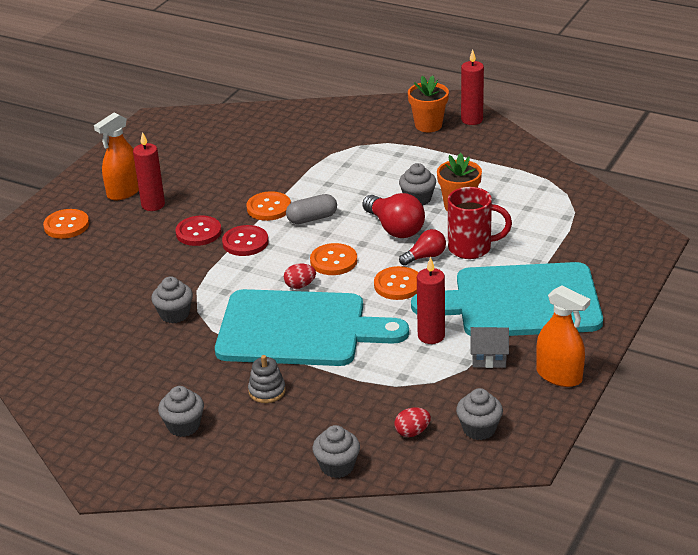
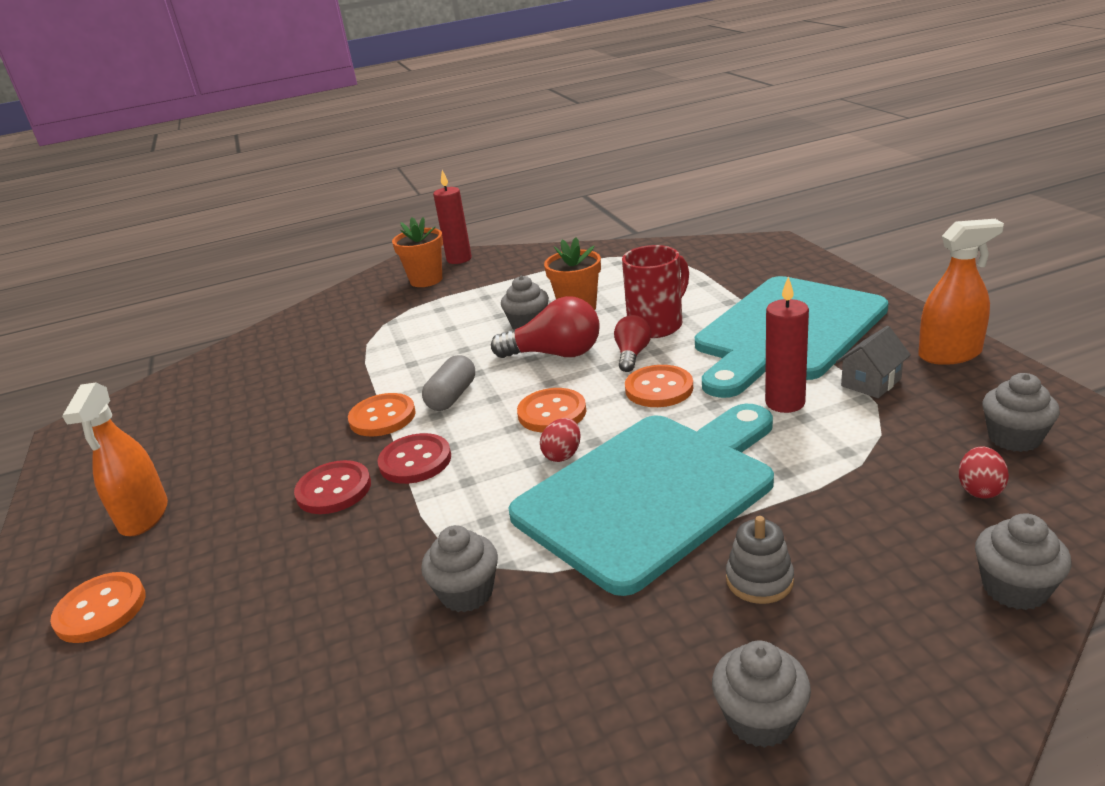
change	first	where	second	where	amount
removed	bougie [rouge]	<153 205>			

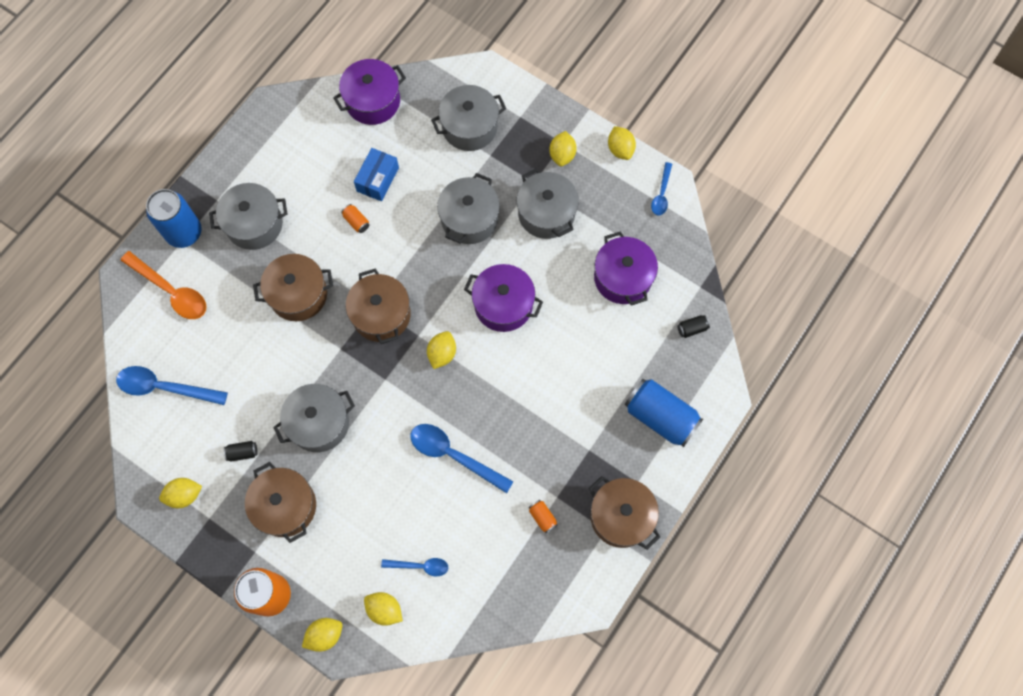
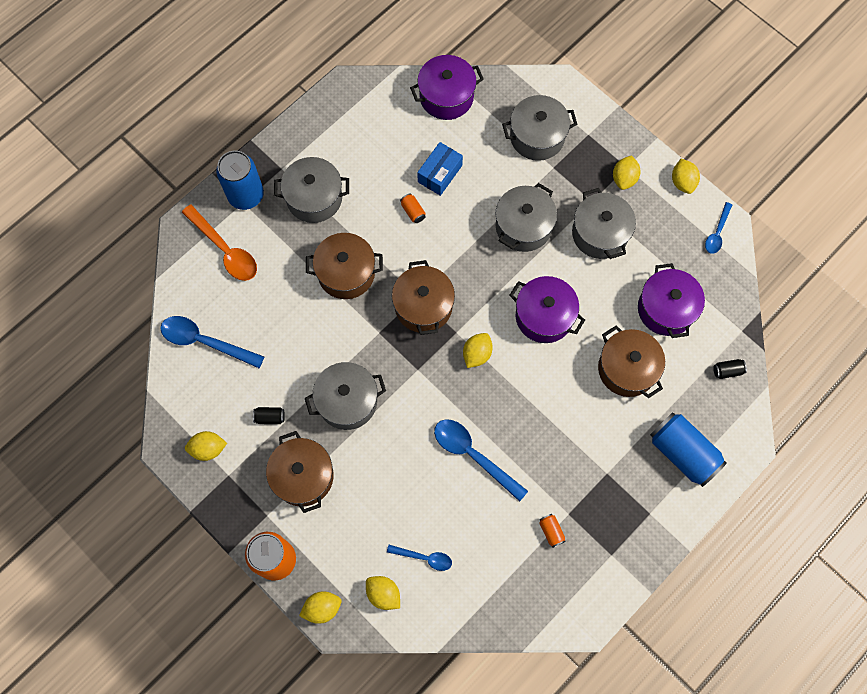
change	first	where	second	where	amount
moved	marmite [marron]	<621 516>		<627 369>	

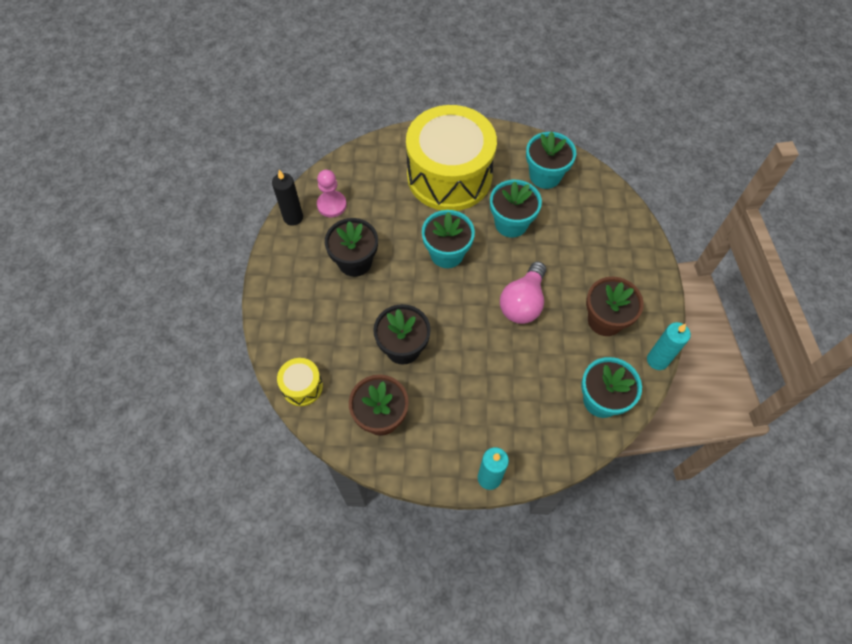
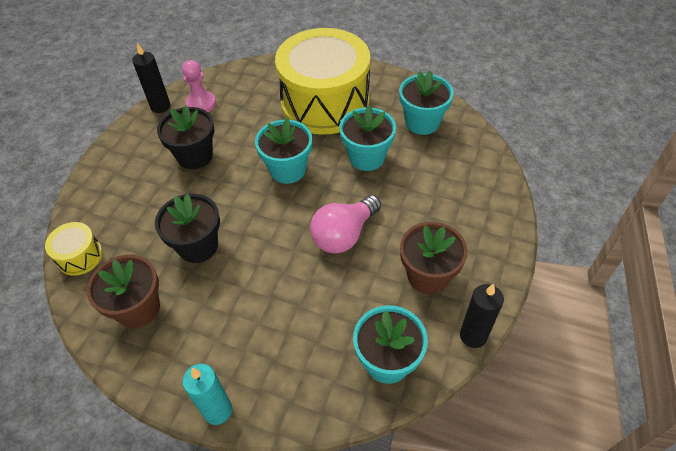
change	first	where	second	where	amount
recoloured	bougie [turquoise]	<657 360>	bougie [noir]	<473 336>	

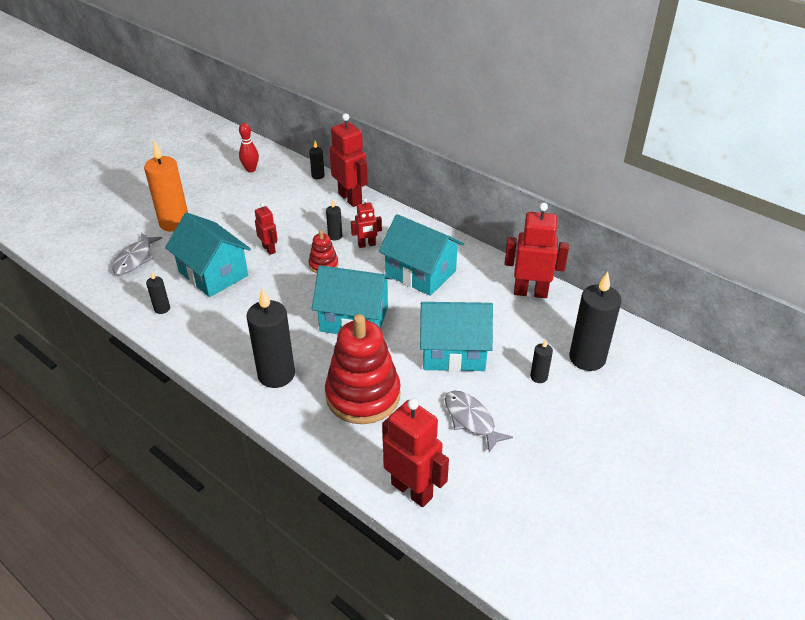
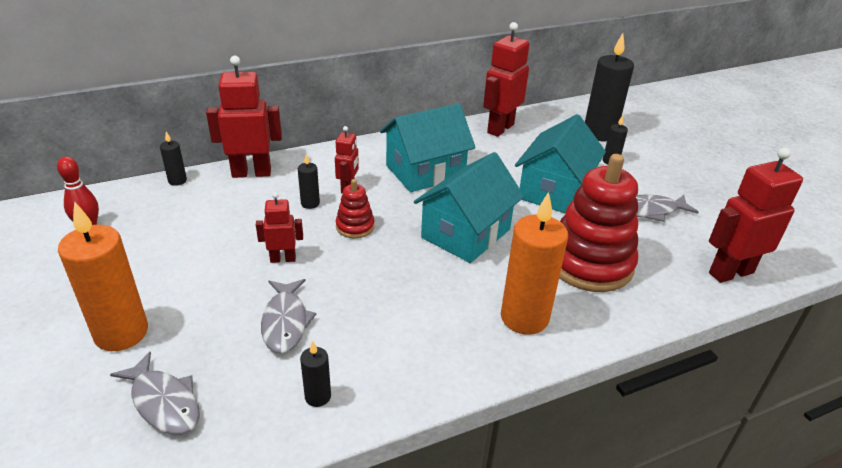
change	first	where	second	where	amount
replaced	maison [turquoise]	<213 273>	poisson [gris]	<285 322>	
recoloured	bougie [noir]	<276 375>	bougie [orange]	<524 318>	

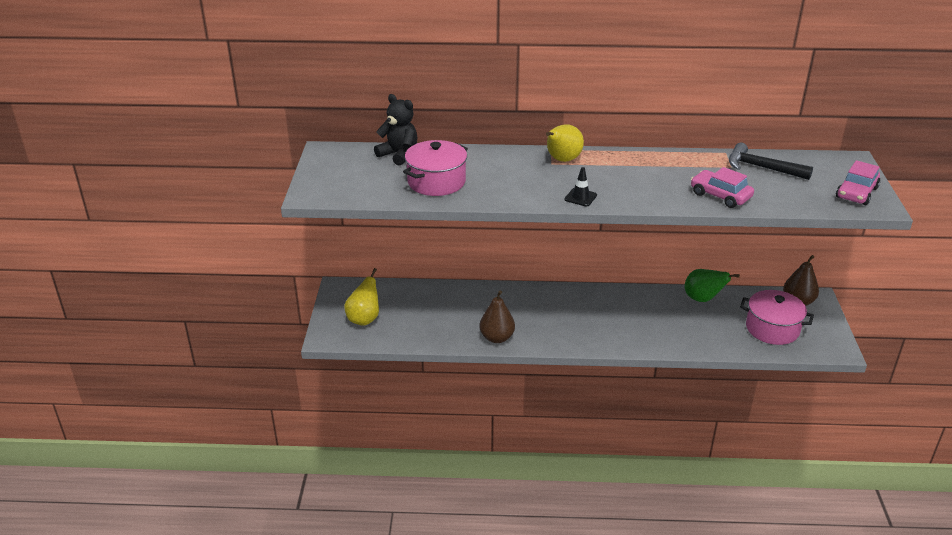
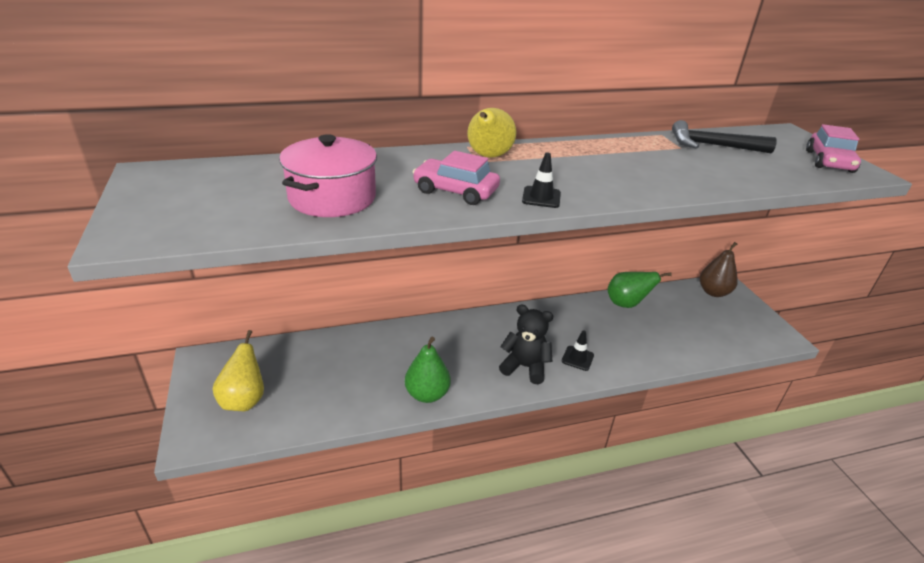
change	first	where	second	where	amount
recoloured	poire [marron]	<497 338>	poire [vert]	<427 394>	
moved	voiture [rose]	<720 195>		<455 191>	
moved	ours en peluche [noir]	<399 155>		<525 367>	
added			cône de chantier [noir]	<577 358>	
removed	marmite [rose]	<772 329>			

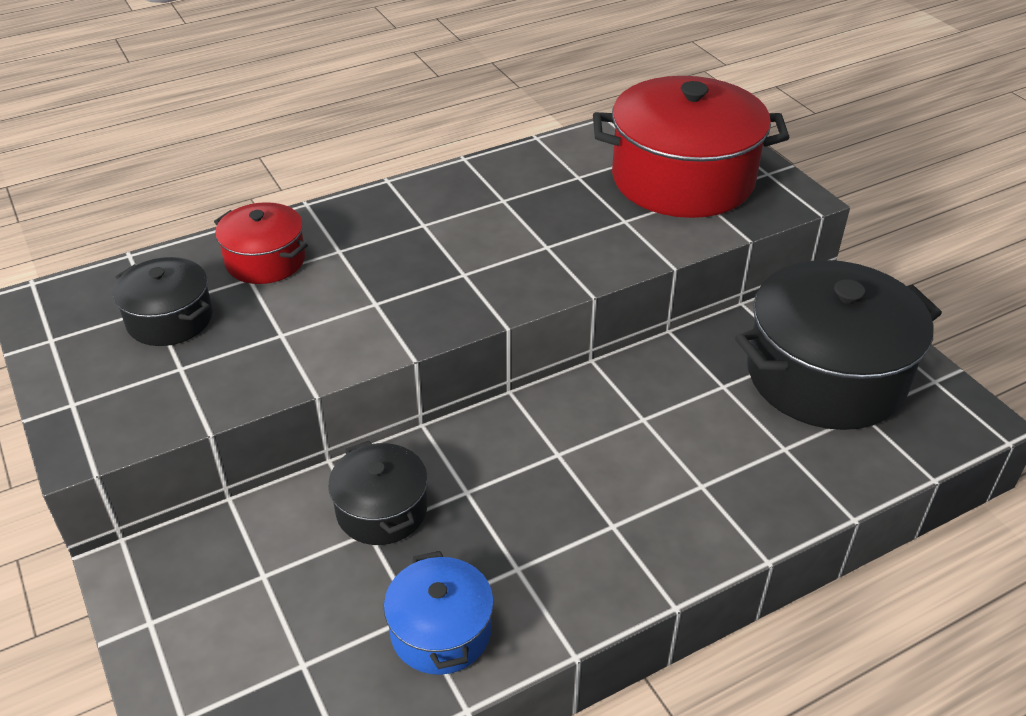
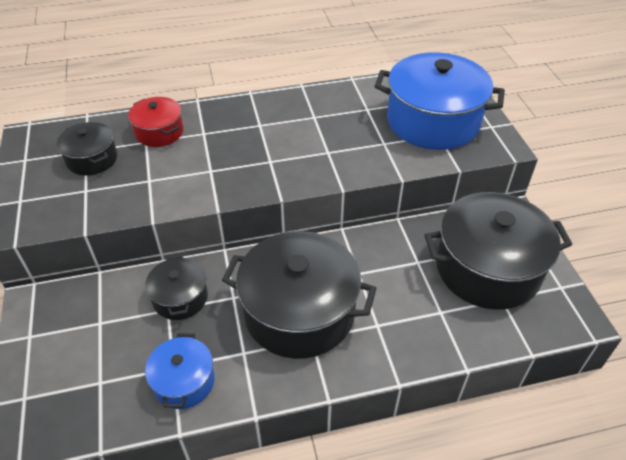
change	first	where	second	where	amount
added			marmite [noir]	<299 312>	
recoloured	marmite [rouge]	<682 179>	marmite [bleu]	<433 121>	

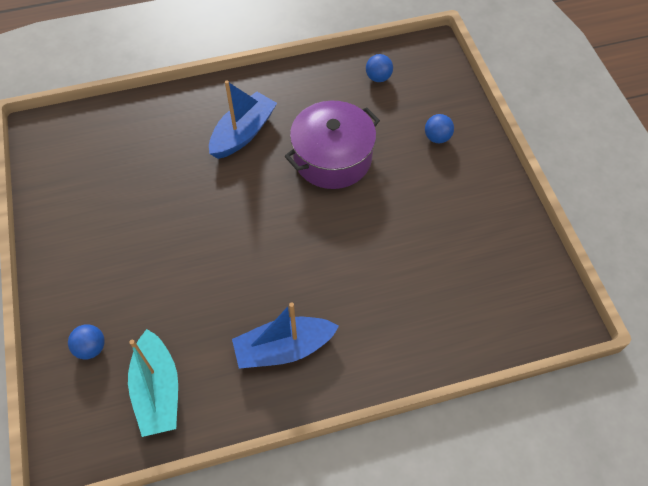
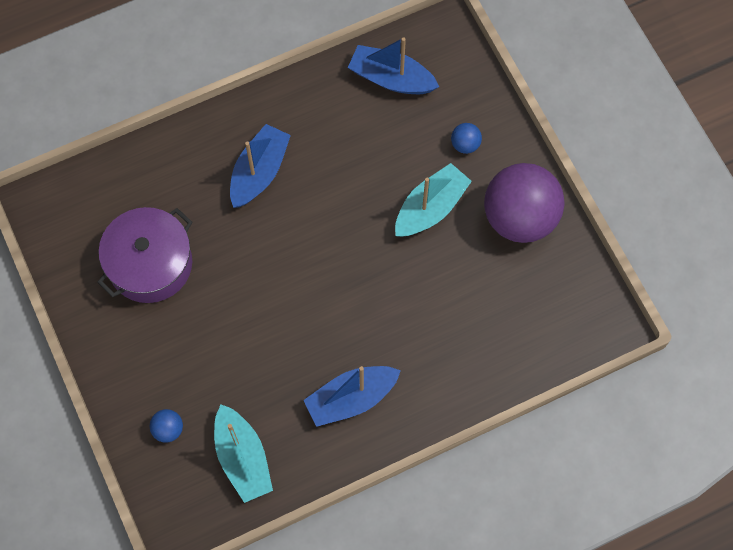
change	first	where	second	where	amount
moved	marmite [violet]	<332 158>		<150 264>	
replaced	balle [bleu]	<378 77>	bateau [bleu]	<391 78>	
added			bateau [turquoise]	<430 208>	
added			balle [violet]	<520 217>	

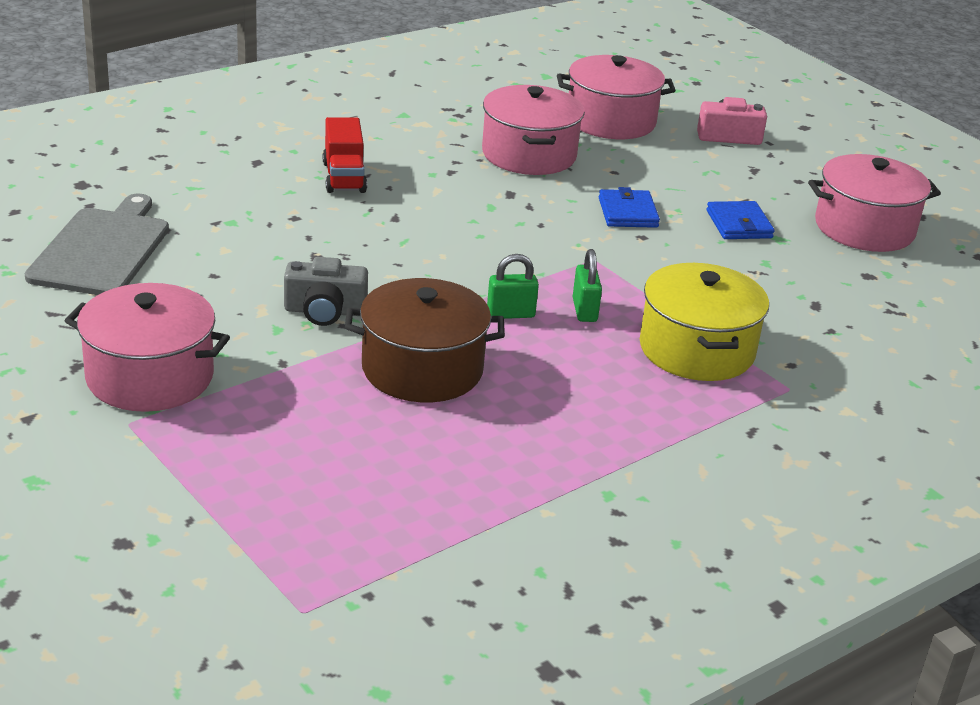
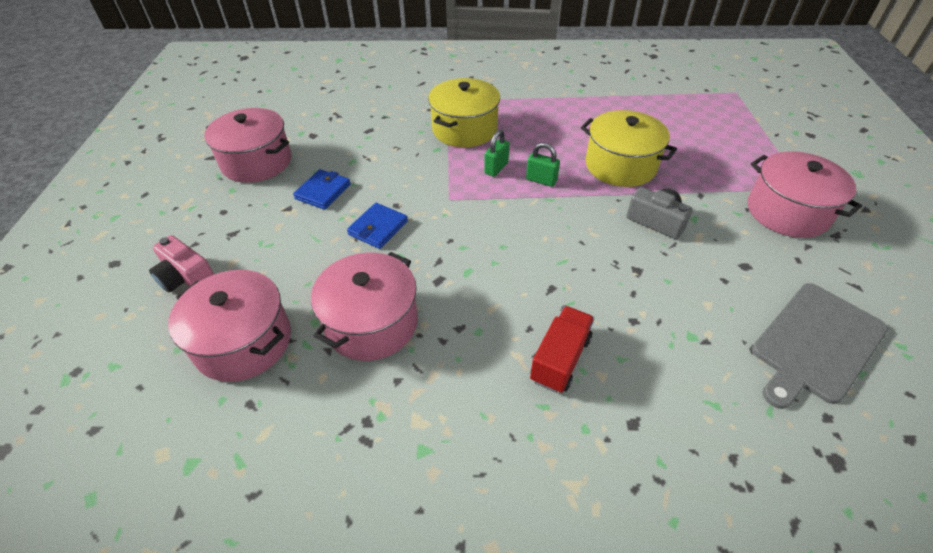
change	first	where	second	where	amount
recoloured	marmite [marron]	<422 369>	marmite [jaune]	<620 165>	

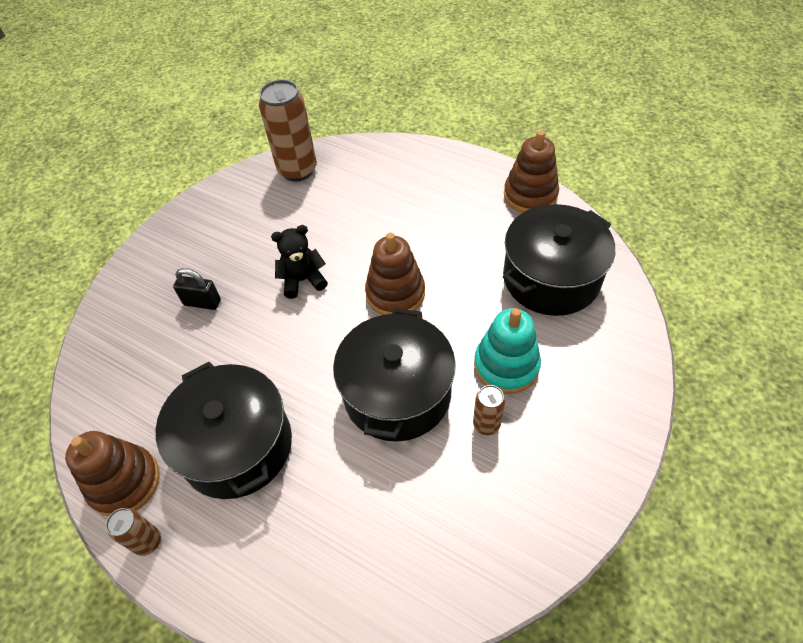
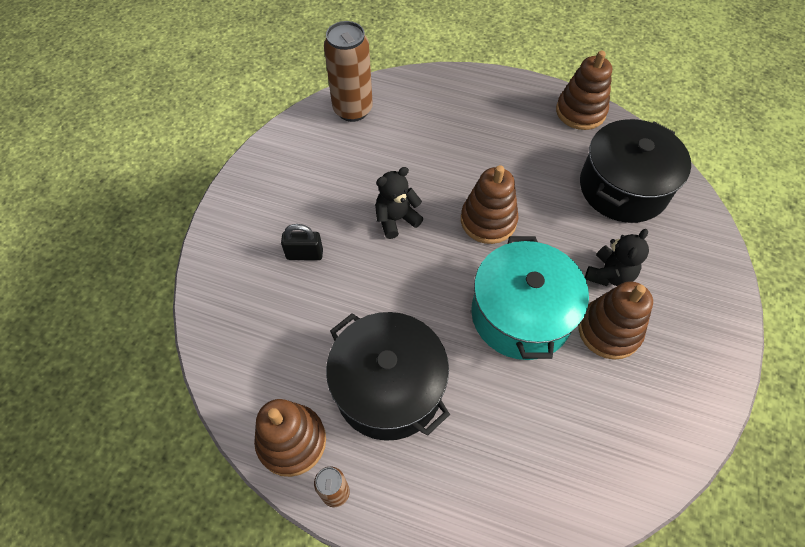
change	first	where	second	where	amount
recoloured	marmite [noir]	<397 393>	marmite [turquoise]	<520 314>	
replaced	canette [marron]	<486 424>	jouet à empiler [marron]	<609 330>	
replaced	jouet à empiler [turquoise]	<506 366>	ours en peluche [noir]	<609 274>	

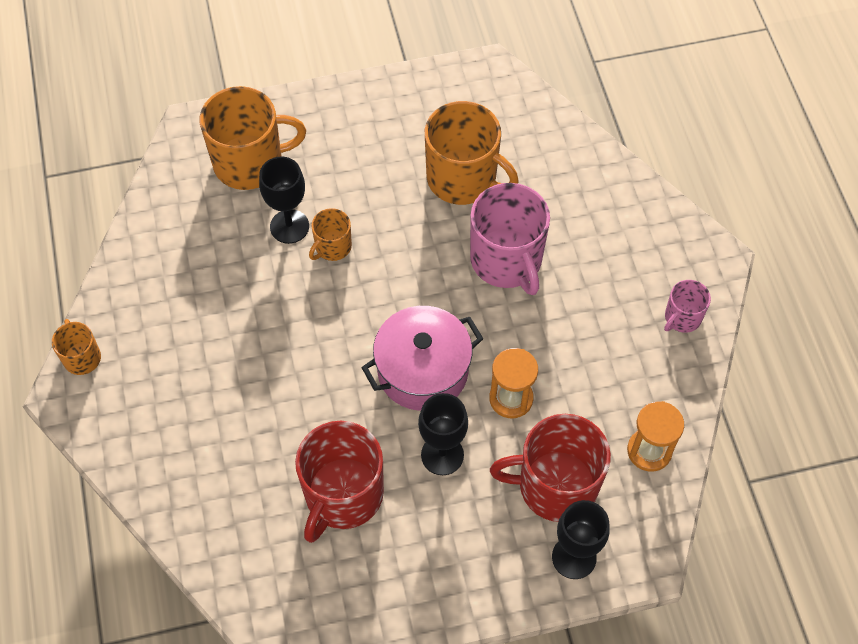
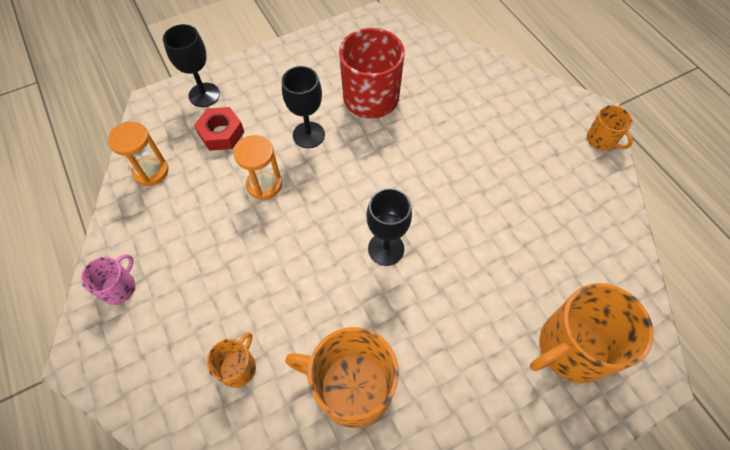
change	first	where	second	where	amount
replaced	tasse [rouge]	<555 485>	écrou [rouge]	<221 133>	
moved	tasse [orange]	<332 247>		<238 367>	
moved	verre à pied [noir]	<289 226>		<386 249>	
removed	marmite [rose]	<422 371>			
removed	tasse [rose]	<507 260>			

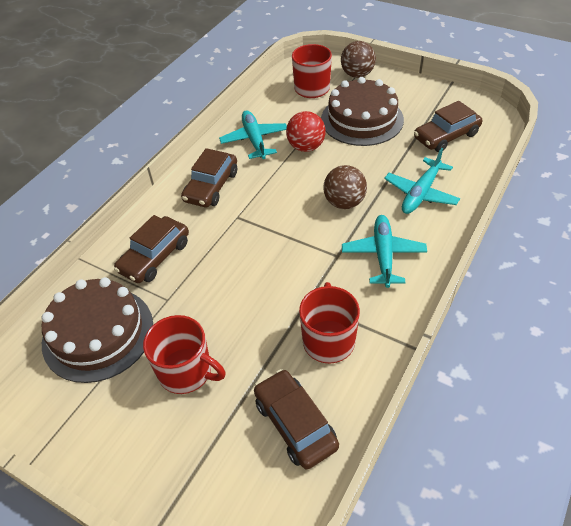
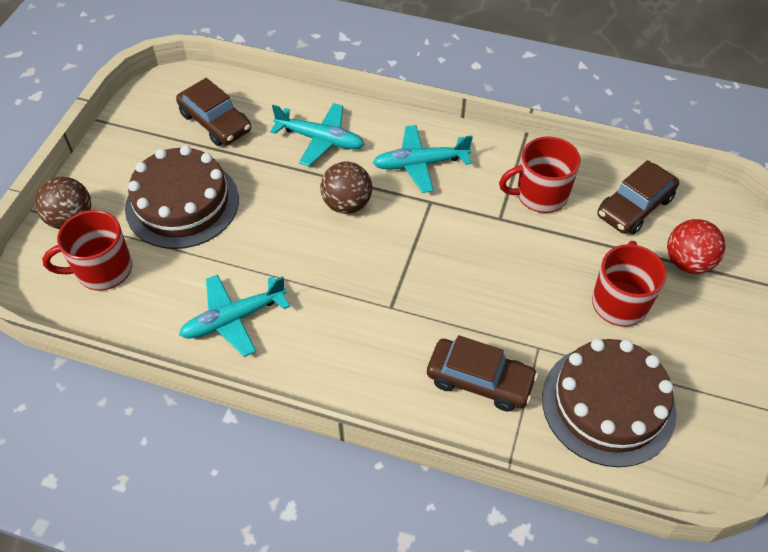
change	first	where	second	where	amount
moved	balle [rouge]	<306 147>		<687 262>	
removed	voiture [marron]	<211 186>			

